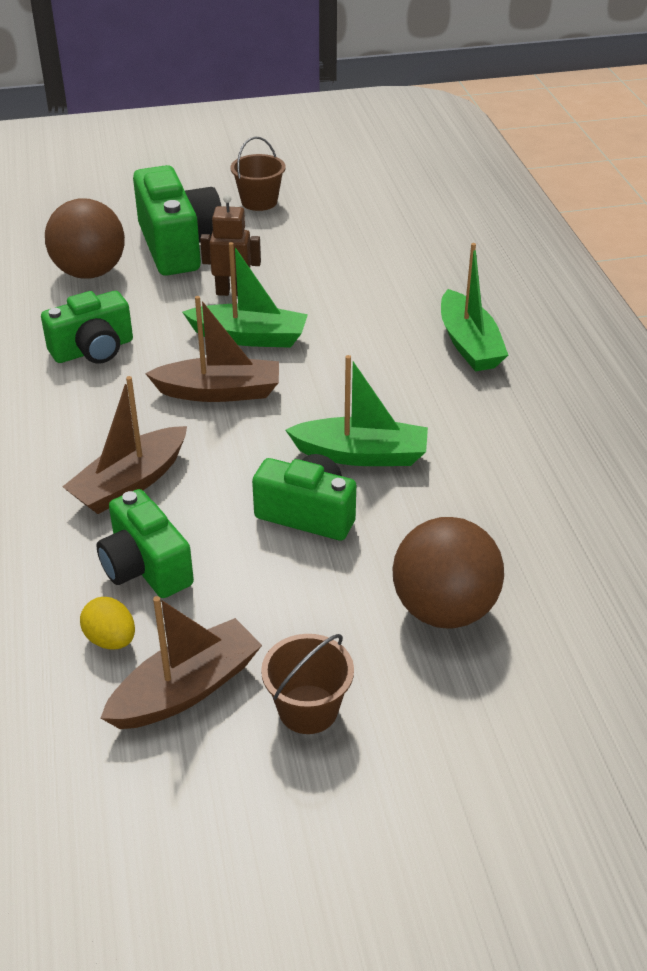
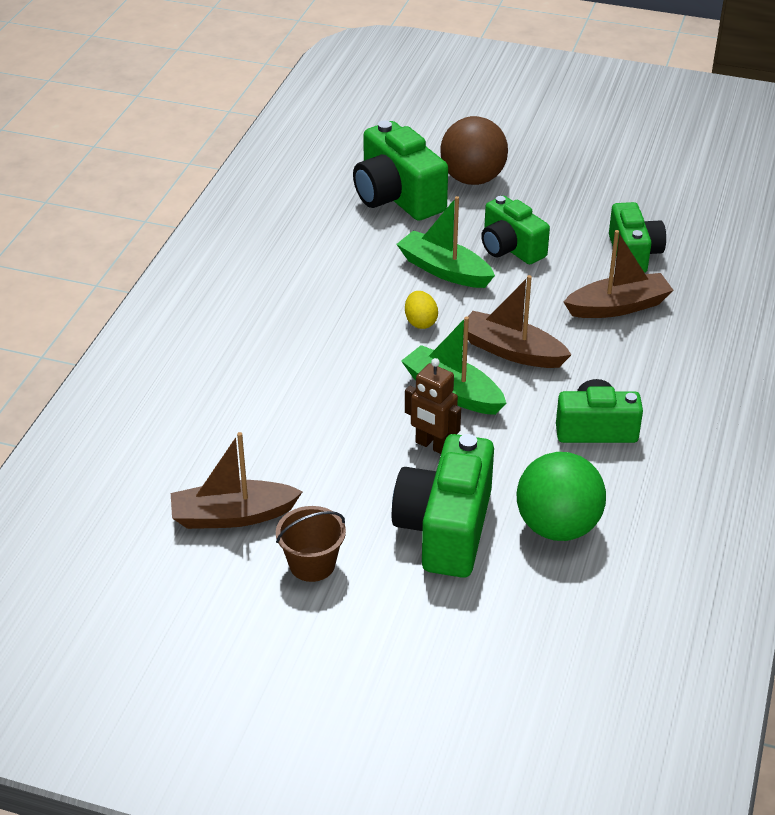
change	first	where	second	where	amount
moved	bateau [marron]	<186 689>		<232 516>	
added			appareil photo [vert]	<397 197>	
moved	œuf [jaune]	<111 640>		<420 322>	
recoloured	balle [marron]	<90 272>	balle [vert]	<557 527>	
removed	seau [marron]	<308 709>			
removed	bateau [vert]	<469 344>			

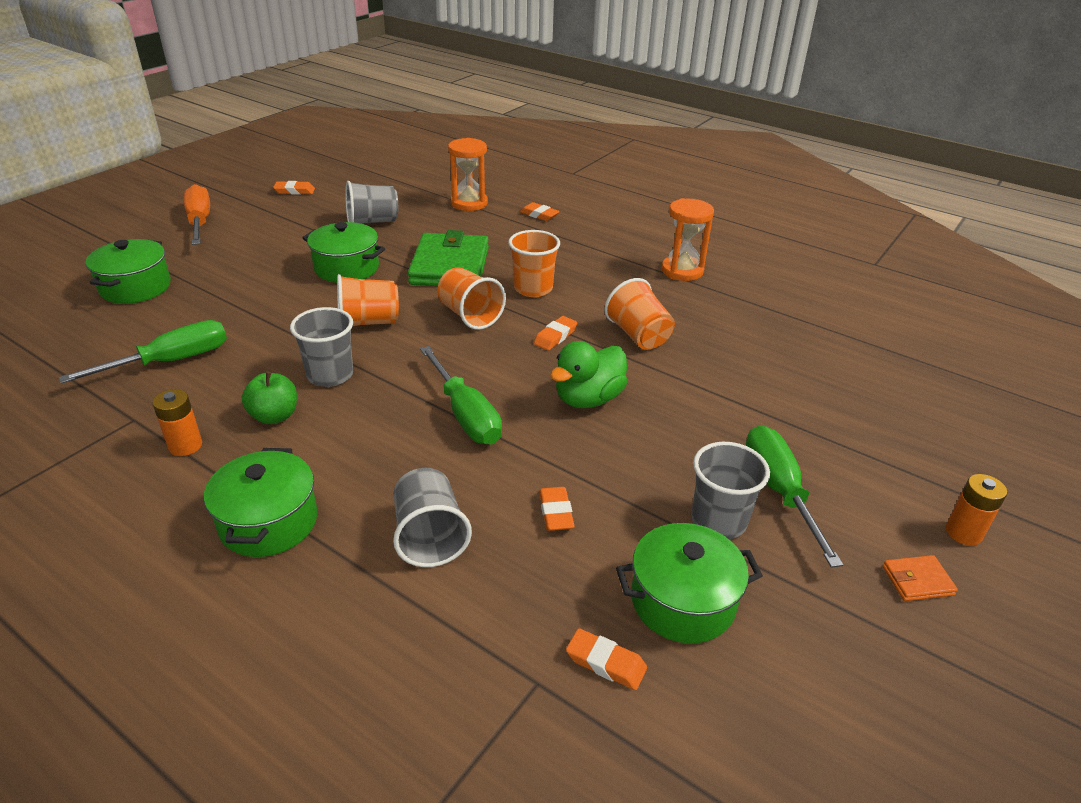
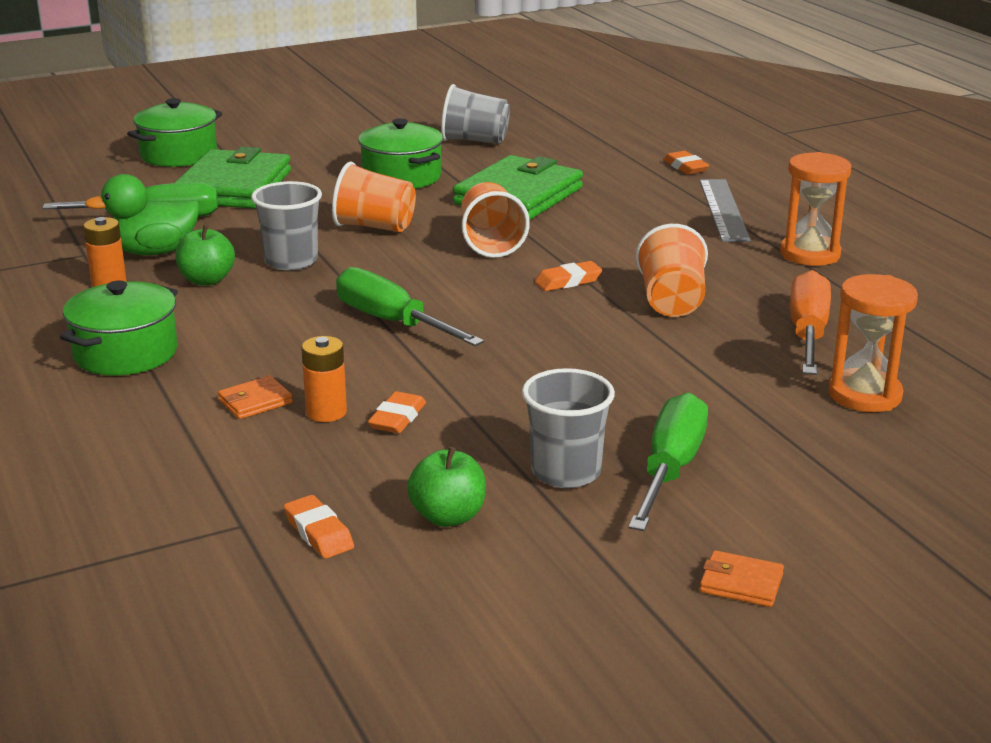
change	first	where	second	where	amount
moved	canard [vert]	<588 399>		<153 252>	
added			portefeuille [vert]	<233 187>	
replaced	gobelet [gris]	<429 536>	portefeuille [orange]	<255 401>	
moved	pile [orange]	<963 533>		<326 412>	
turned	tournevis [vert]	<465 414>		<392 322>	135 degrees clockwise
replaced	marmite [vert]	<682 601>	pomme [vert]	<448 517>	
added			règle [gris]	<724 210>	
moved	tournevis [orange]	<200 222>		<807 333>	
moved	sablier [orange]	<469 203>		<865 395>	
removed	gomme [orange]	<294 191>			
removed	gobelet [orange]	<533 288>			

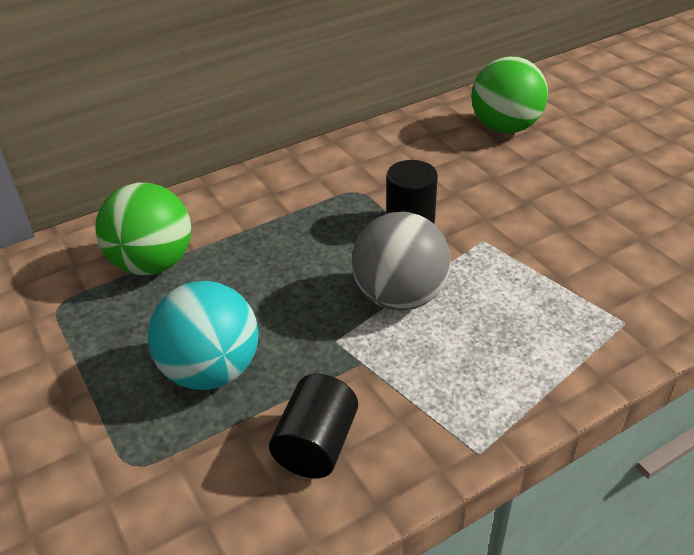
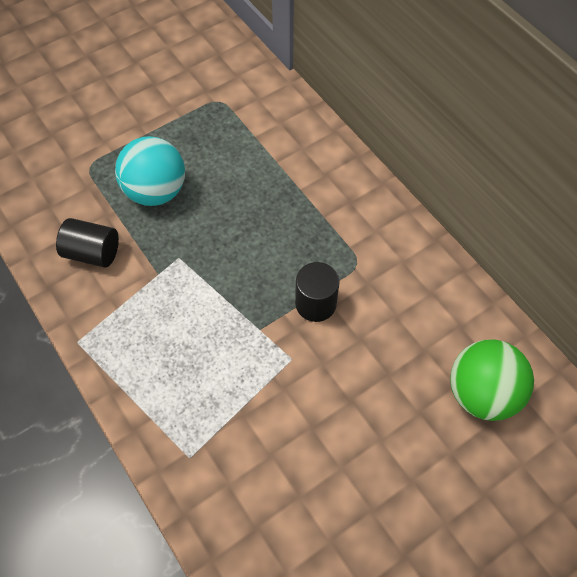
change	first	where	second	where	amount
removed	balle [vert]	<153 263>			
removed	balle [gris]	<399 297>			

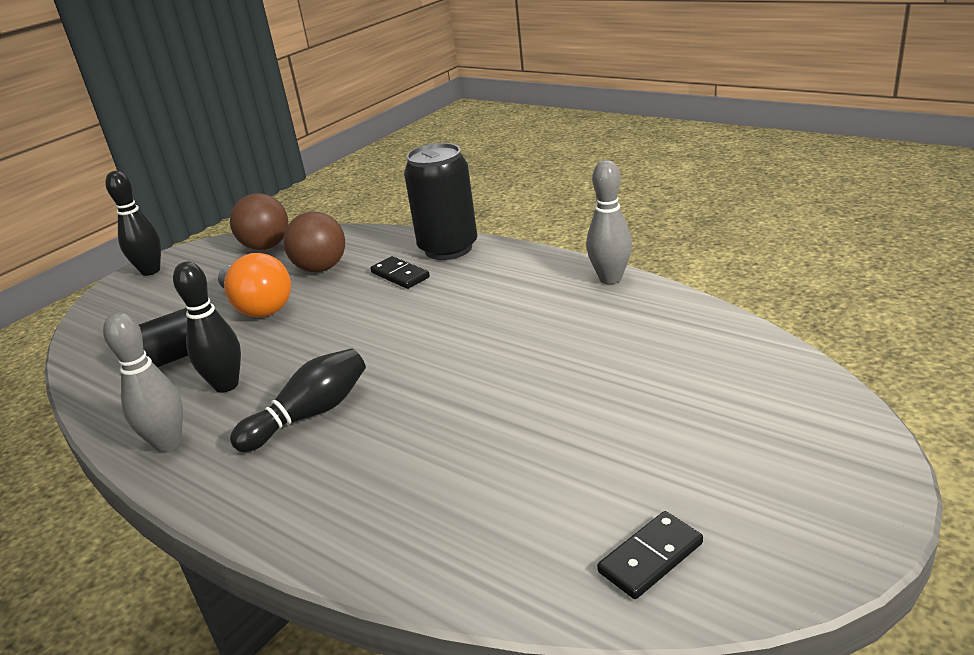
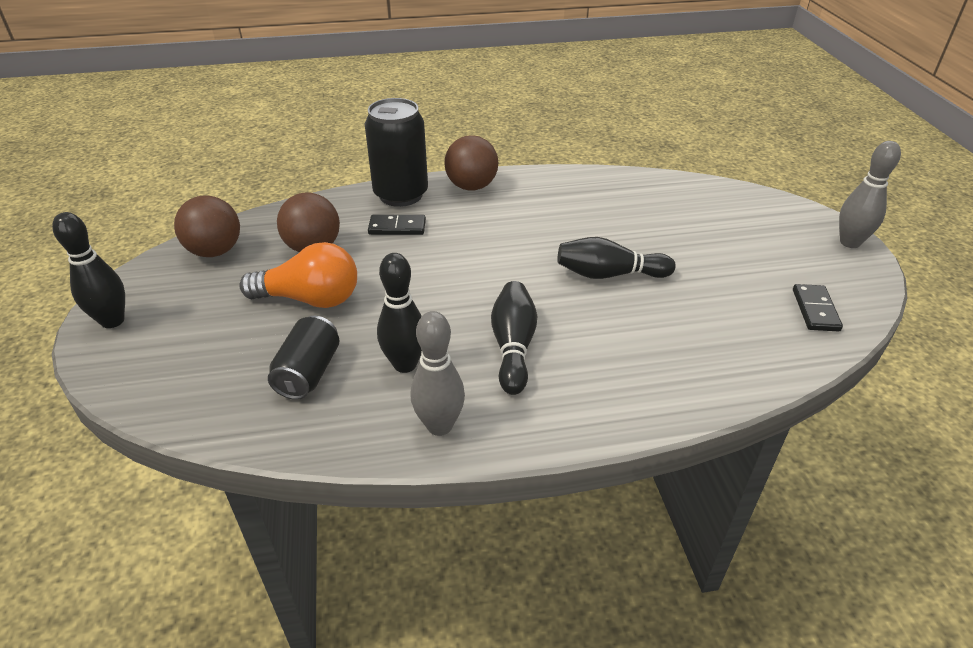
change	first	where	second	where	amount
added			balle [marron]	<471 186>	
added			quille [noir]	<609 274>	
moved	quille [gris]	<610 279>		<850 242>	

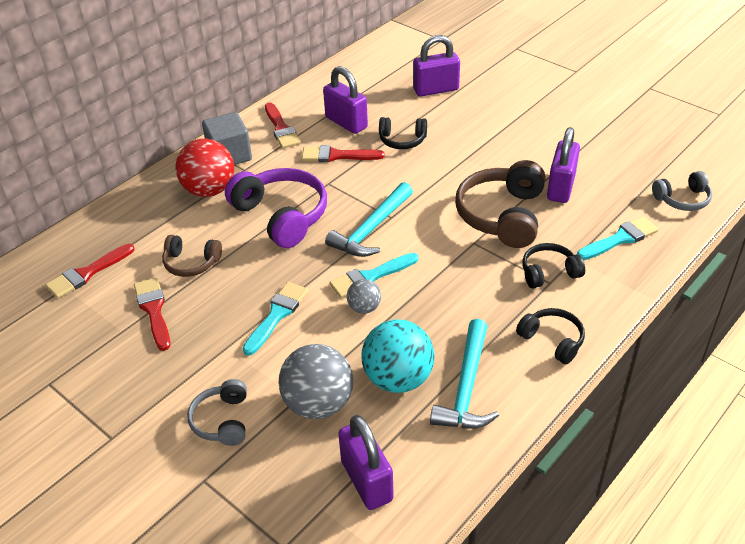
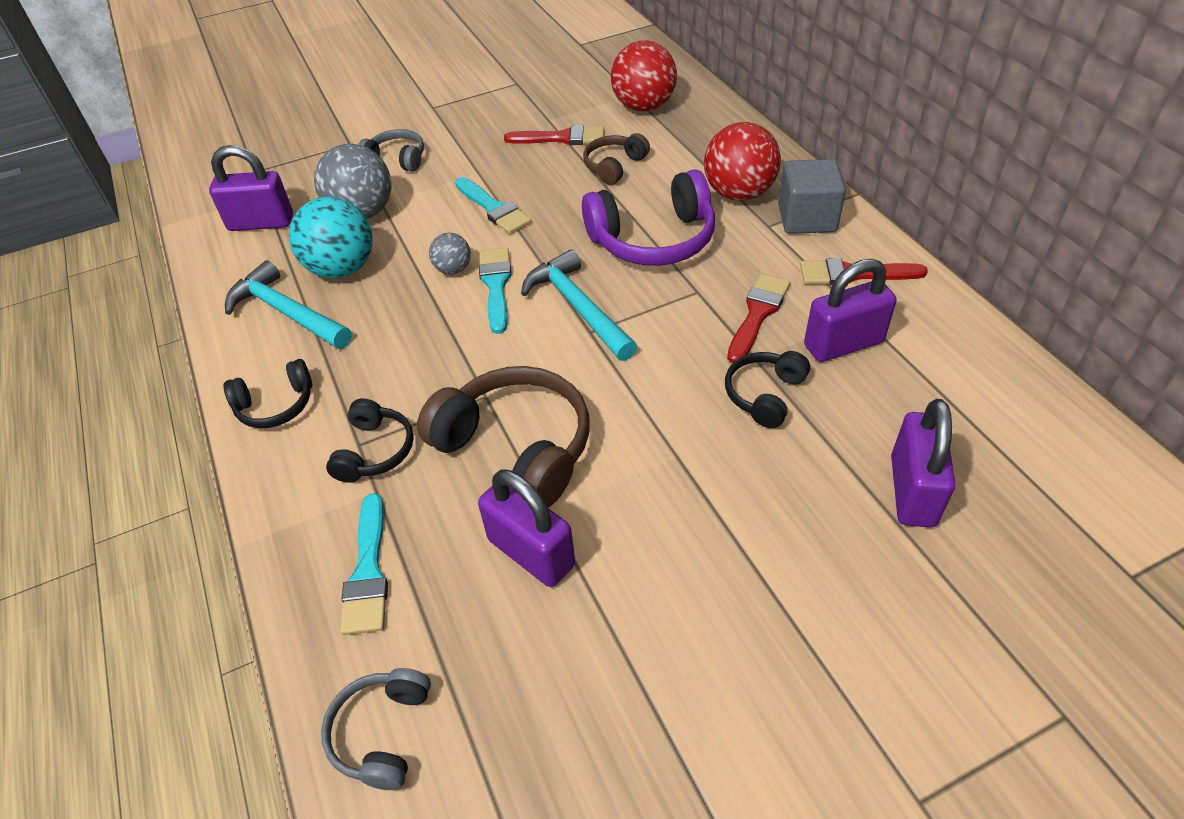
change	first	where	second	where	amount
replaced	pinceau [rouge]	<87 273>	balle [rouge]	<643 106>	

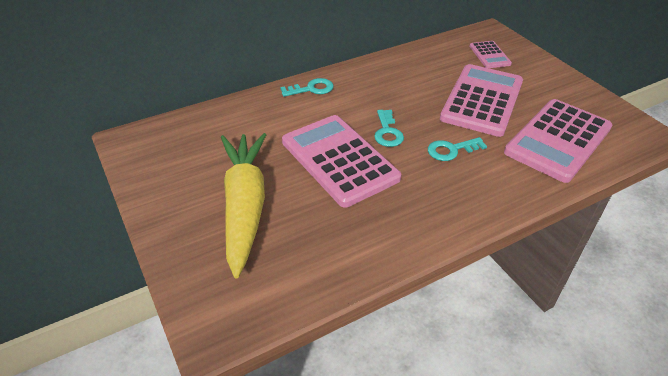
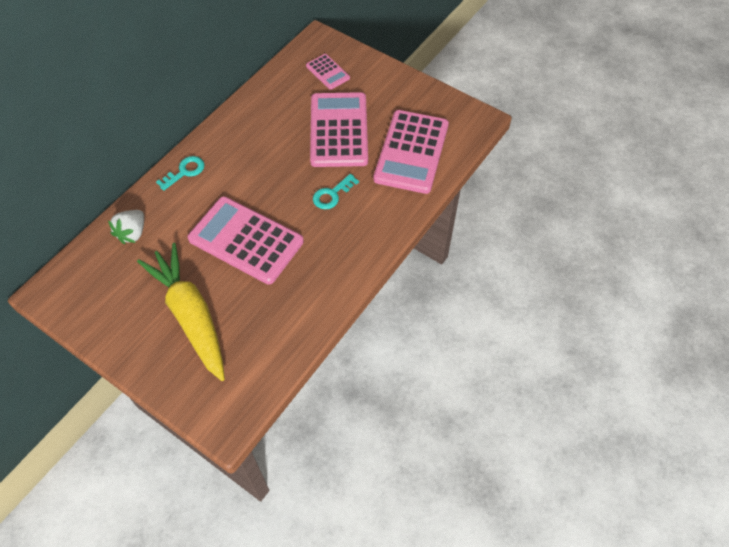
change	first	where	second	where	amount
added			fraise [blanc]	<132 233>	
removed	clé [turquoise]	<387 132>			

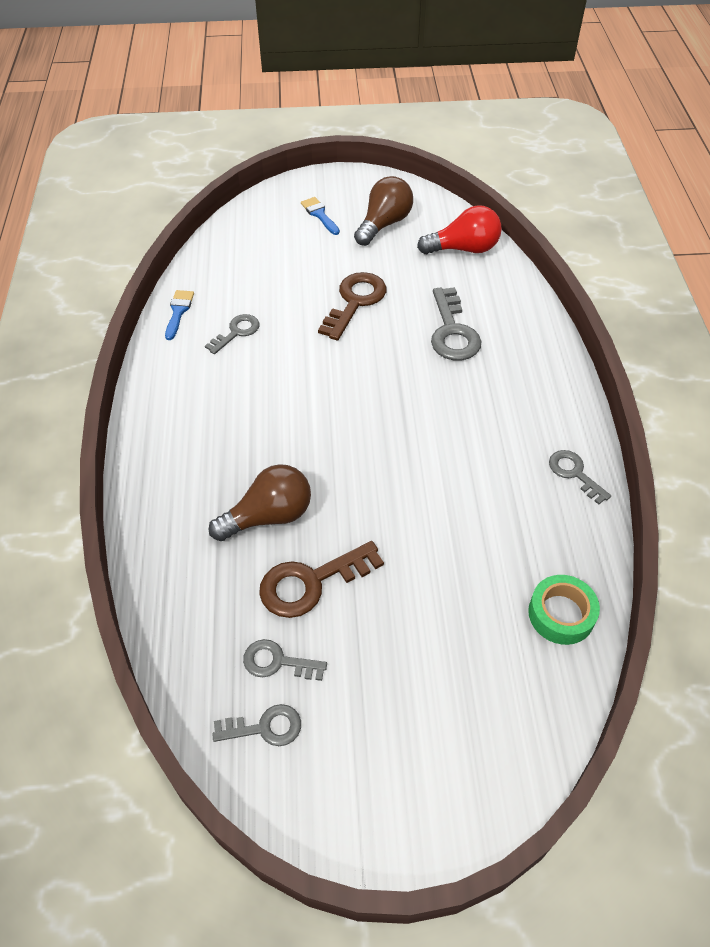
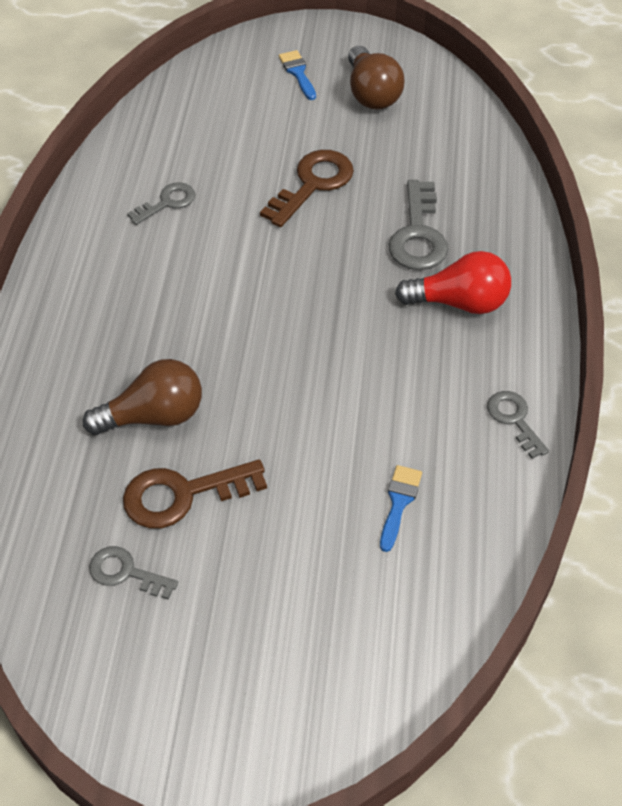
change	first	where	second	where	amount
turned	ampoule [marron]	<384 224>		<371 94>	120 degrees clockwise
moved	pinceau [bleu]	<178 311>		<399 502>	
moved	ampoule [rouge]	<463 249>		<459 302>	
removed	clé [gris]	<265 727>			
removed	ruban adhésif [vert]	<561 614>			

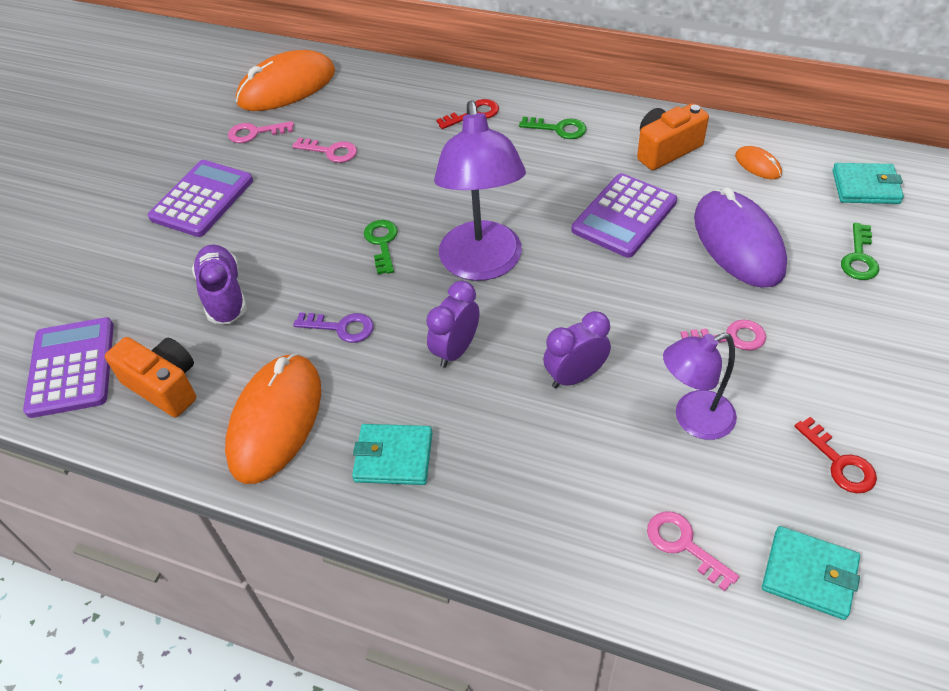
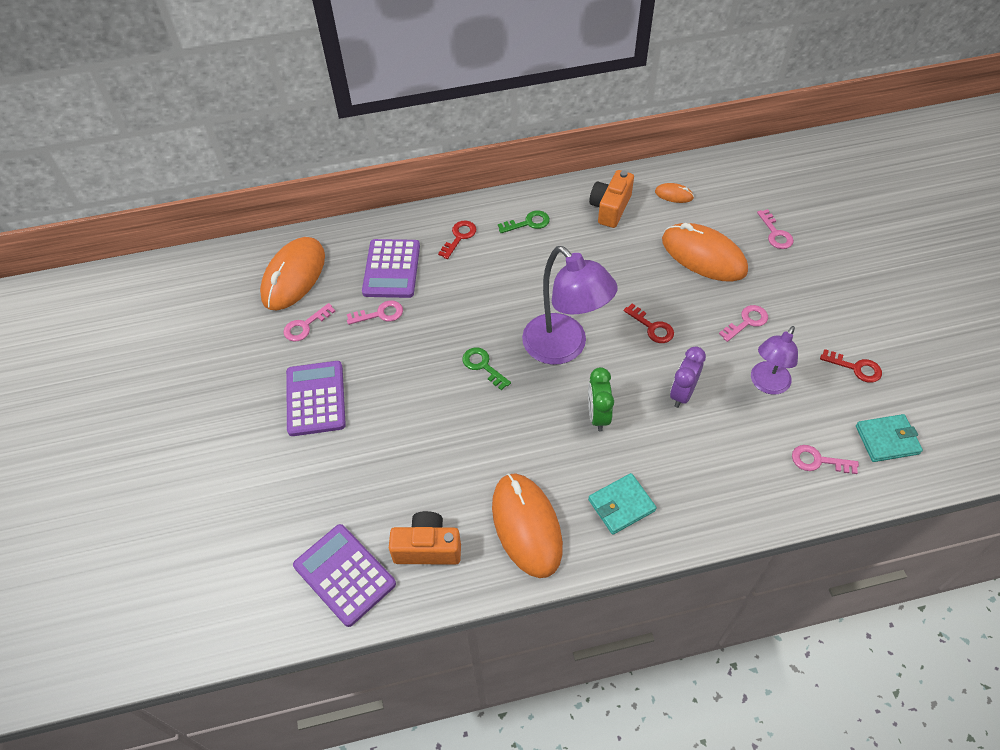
change	first	where	second	where	amount
moved	calculatrice [violet]	<624 216>		<391 269>	
recoloured	réveil [violet]	<456 350>	réveil [vert]	<598 415>	
added			clé [rouge]	<652 327>	
recoloured	souris [violet]	<738 243>	souris [orange]	<703 256>	
recoloured	clé [vert]	<859 258>	clé [rose]	<775 234>	
removed	chaussure [violet]	<224 295>			
removed	clé [violet]	<341 327>			
removed	portefeuille [turquoise]	<865 187>			

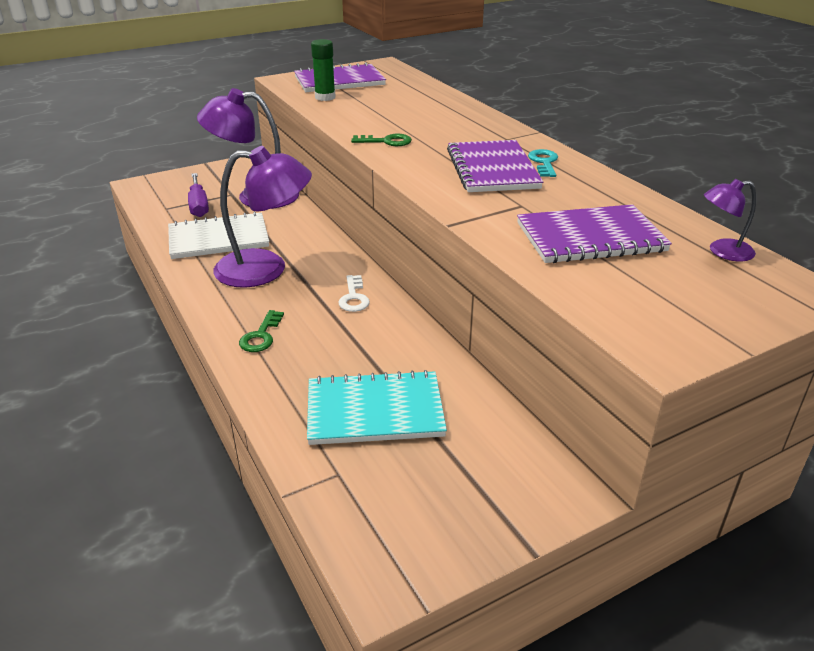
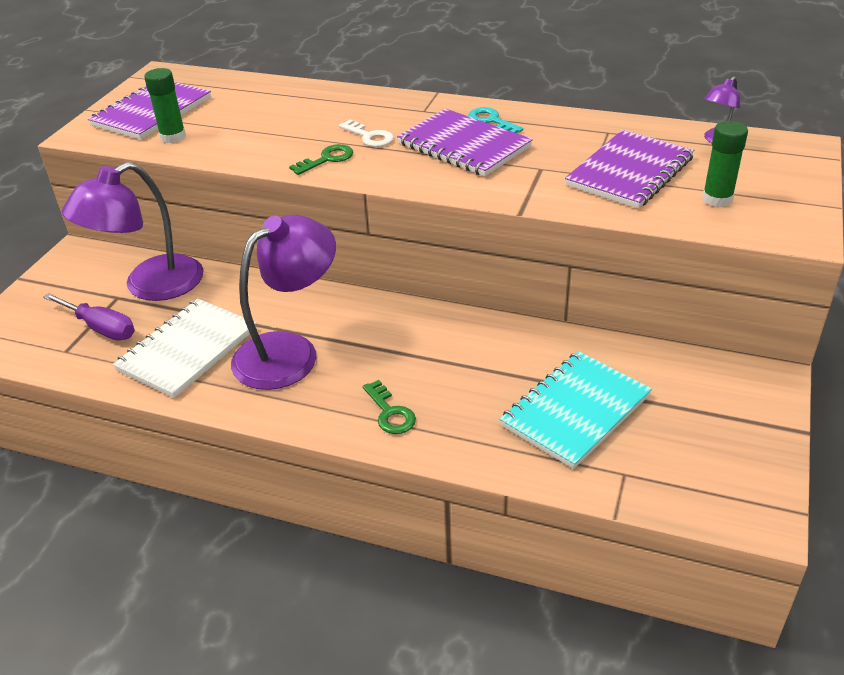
change	first	where	second	where	amount
moved	clé [blanc]	<354 297>		<369 136>	
added			bâton de colle [vert]	<717 199>	

